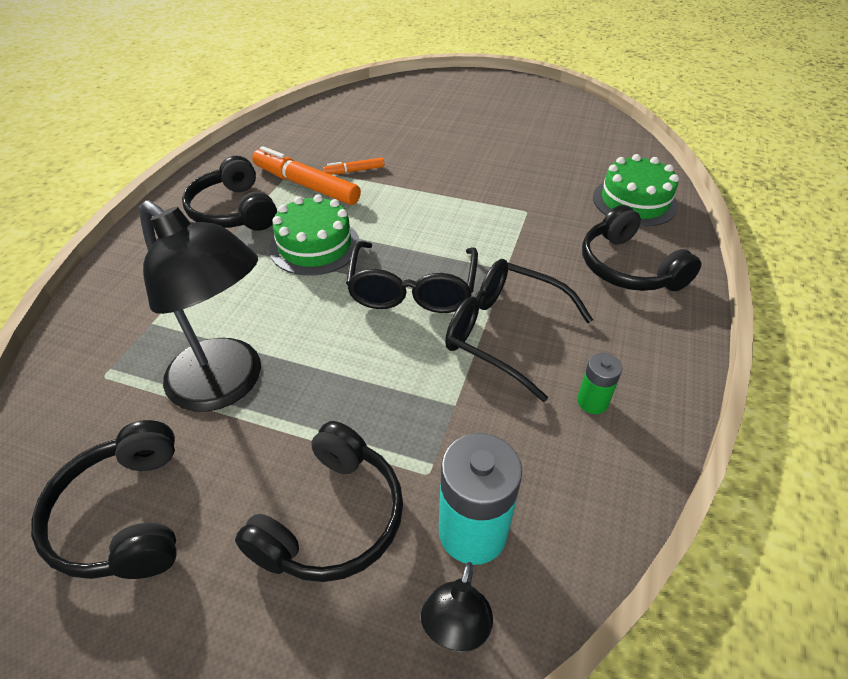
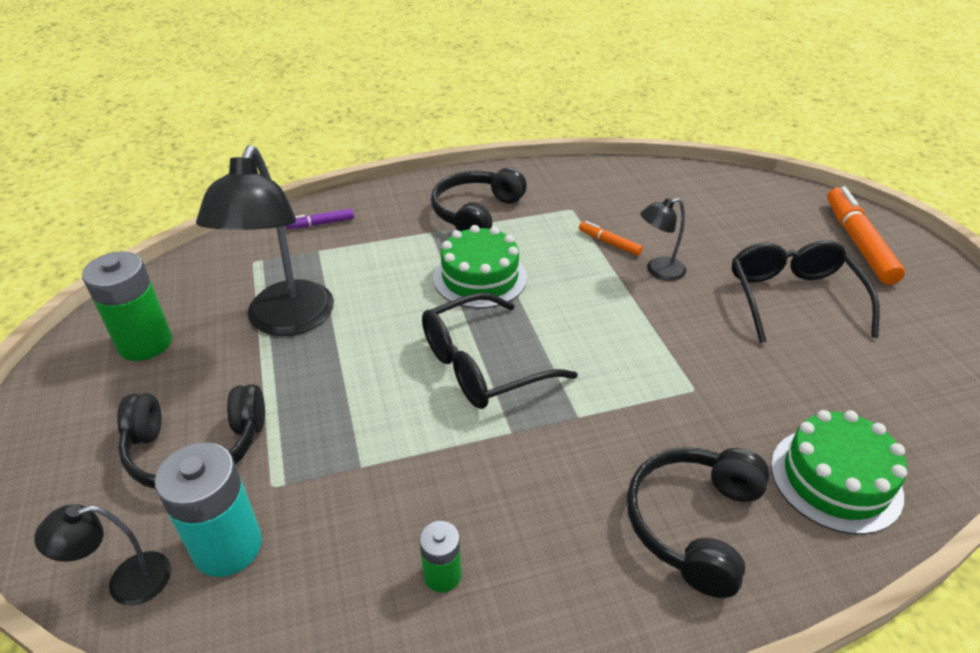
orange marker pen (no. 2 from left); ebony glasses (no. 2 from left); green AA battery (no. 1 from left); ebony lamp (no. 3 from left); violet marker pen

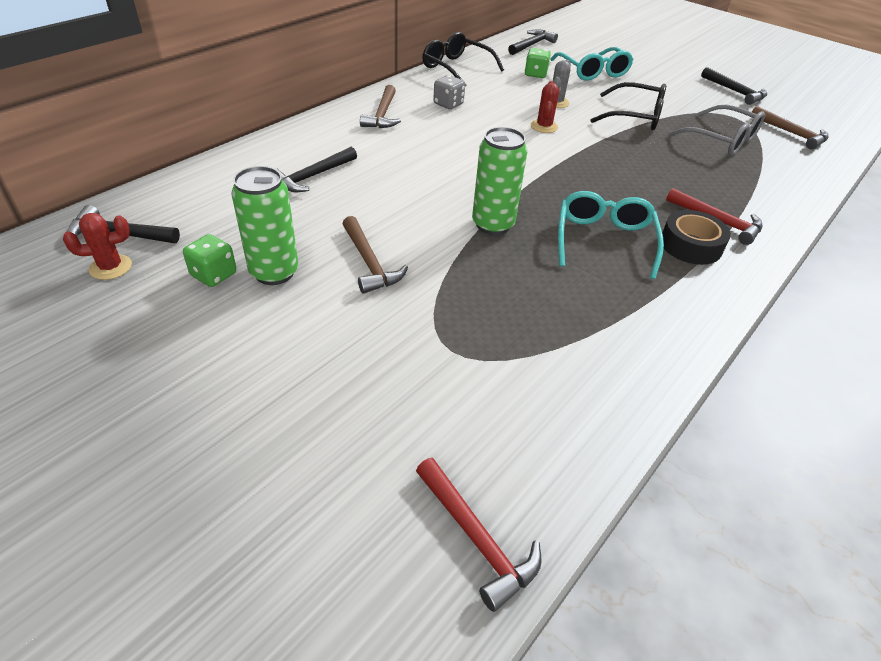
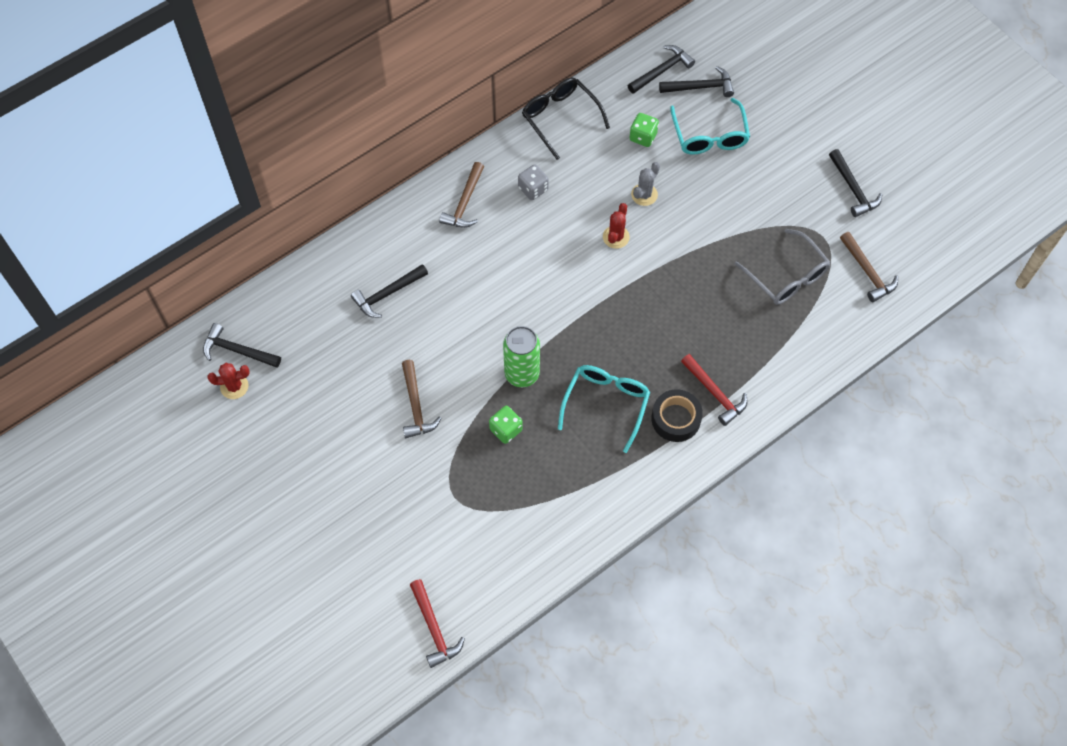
ebony glasses (no. 2 from left in the first image); green can (no. 1 from left in the first image); green dice (no. 1 from left); ebony carpenter's hammer (no. 4 from left)

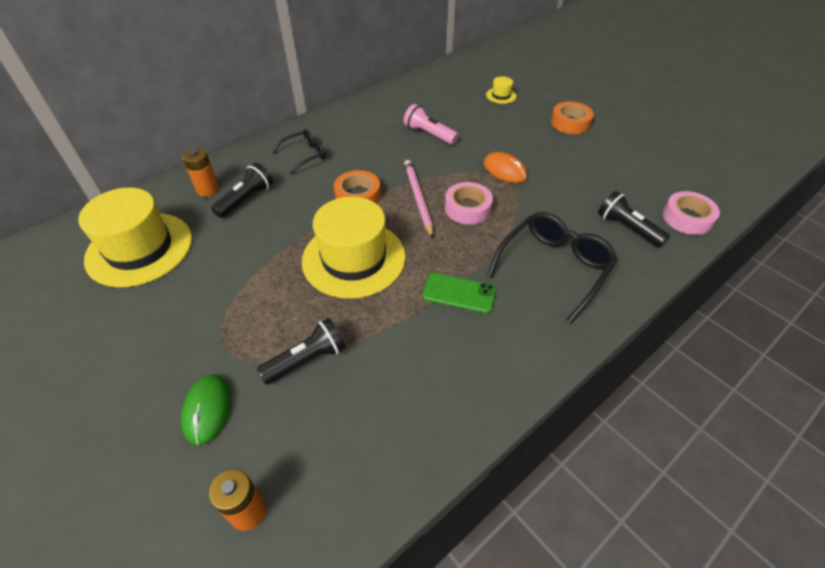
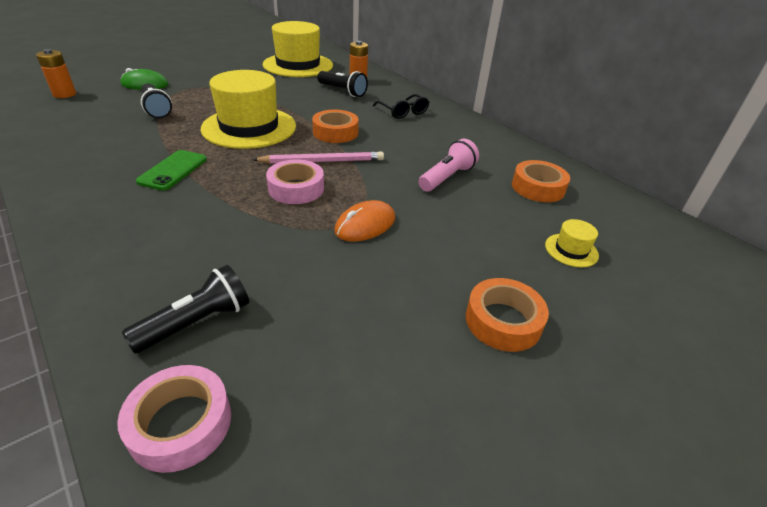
ebony glasses (no. 2 from left in the first image); orange sticky tape (no. 3 from left)

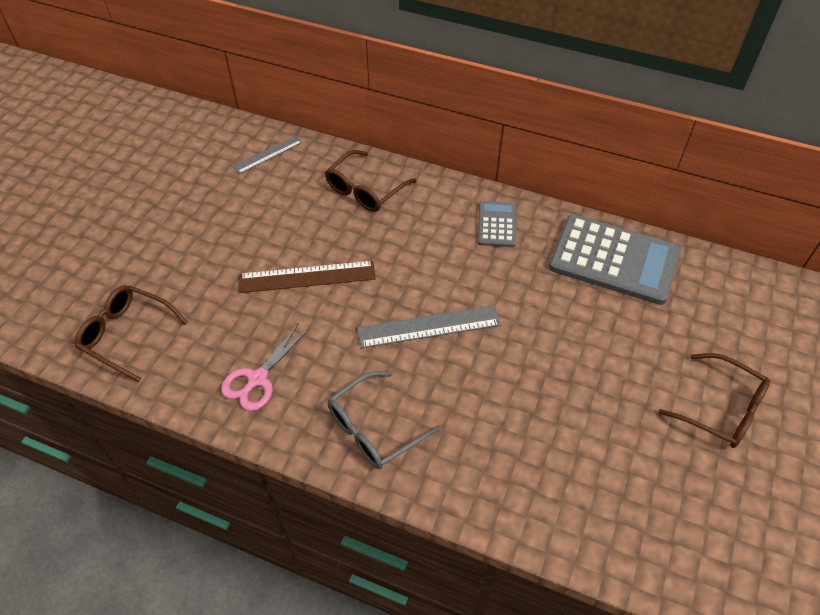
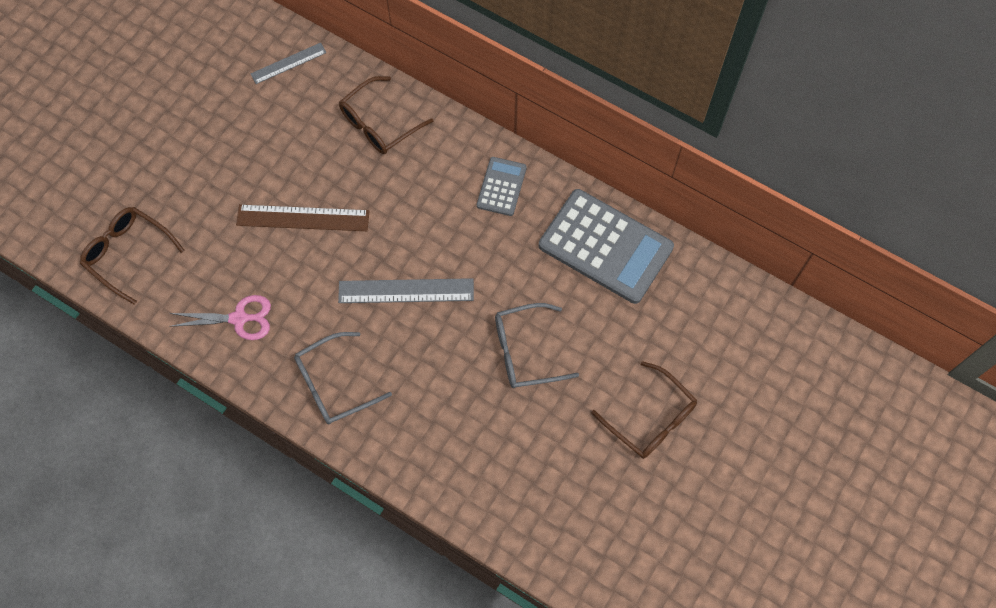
pink scissors; ash-grey glasses (no. 2 from left)

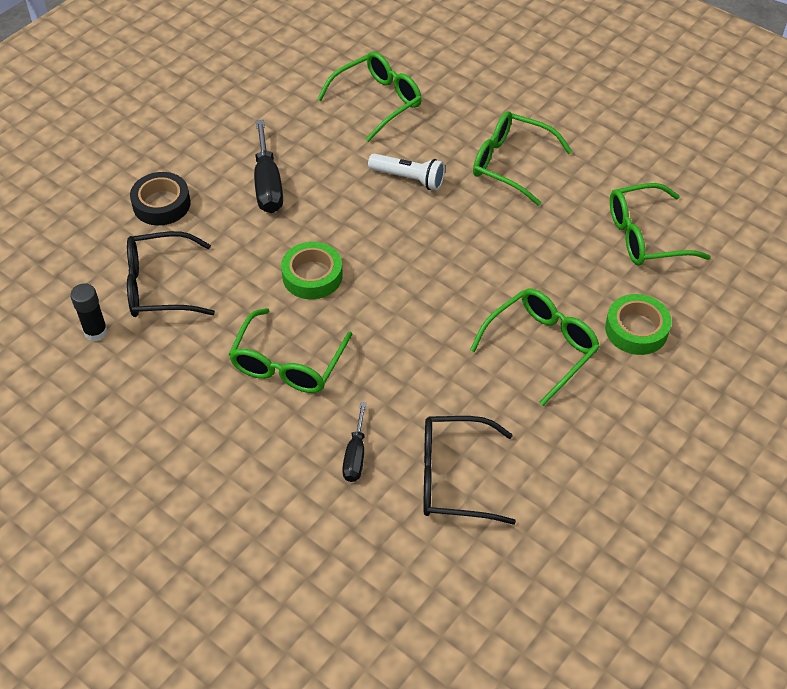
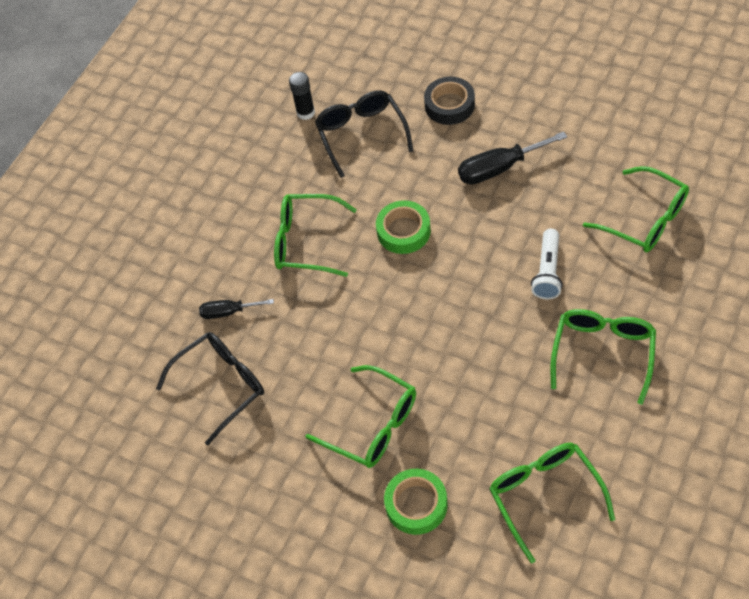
ebony glasses (no. 1 from left)

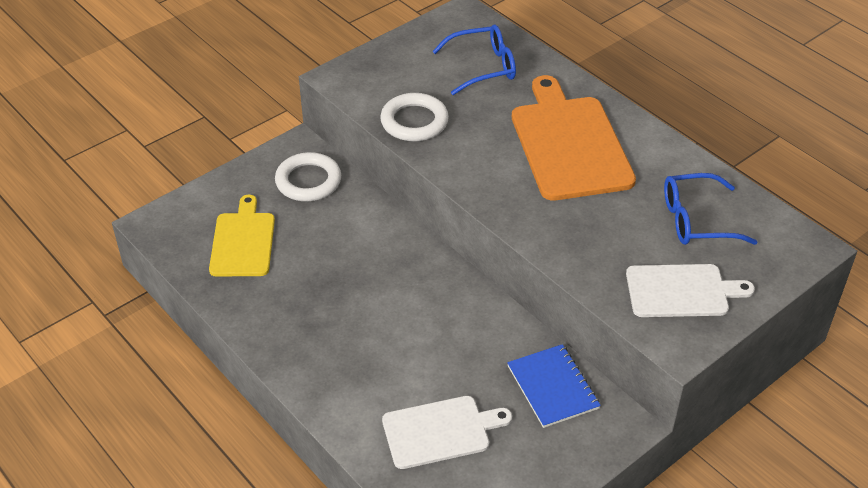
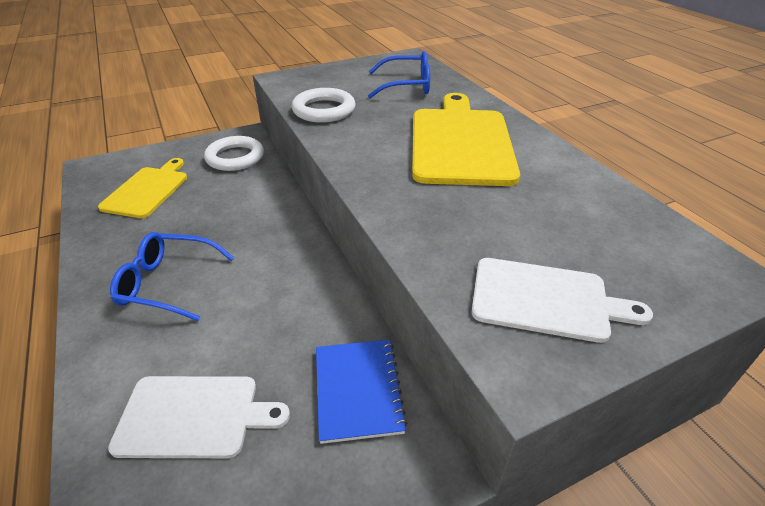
yellow bread board (no. 2 from left); cobalt glasses (no. 1 from left)

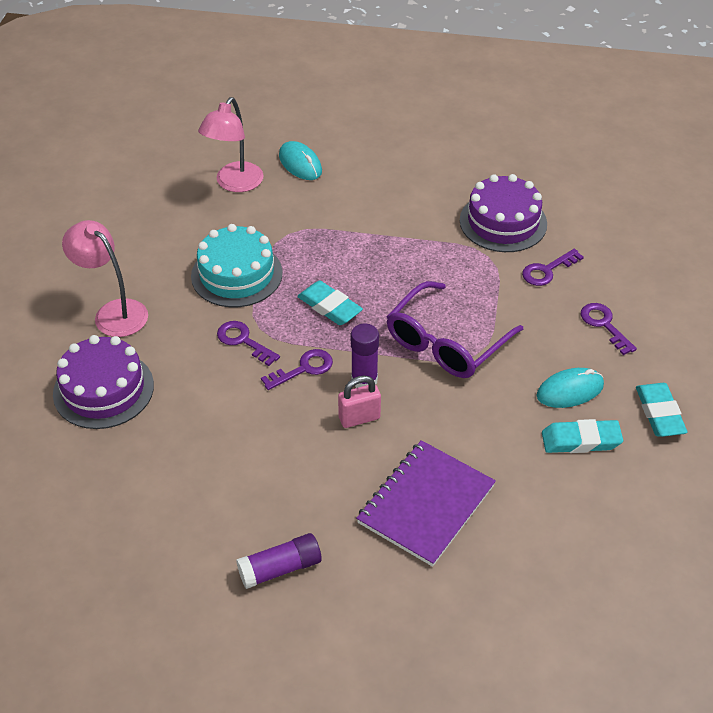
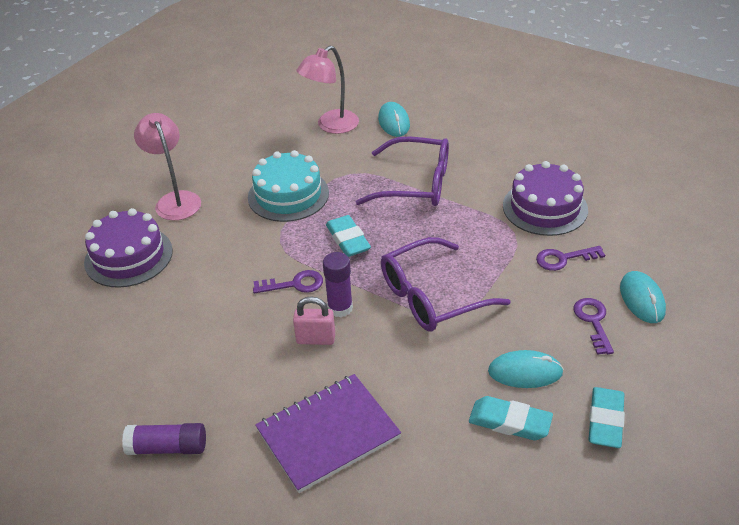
violet door key (no. 1 from left in the first image); violet glasses (no. 1 from left); teal computer mouse (no. 3 from left)

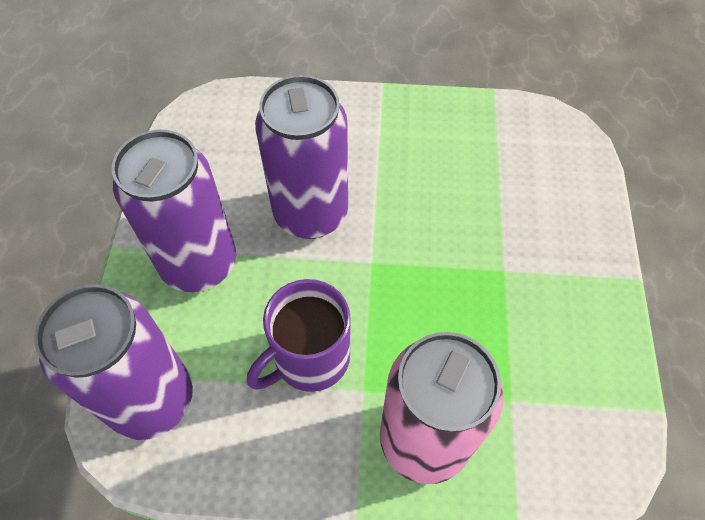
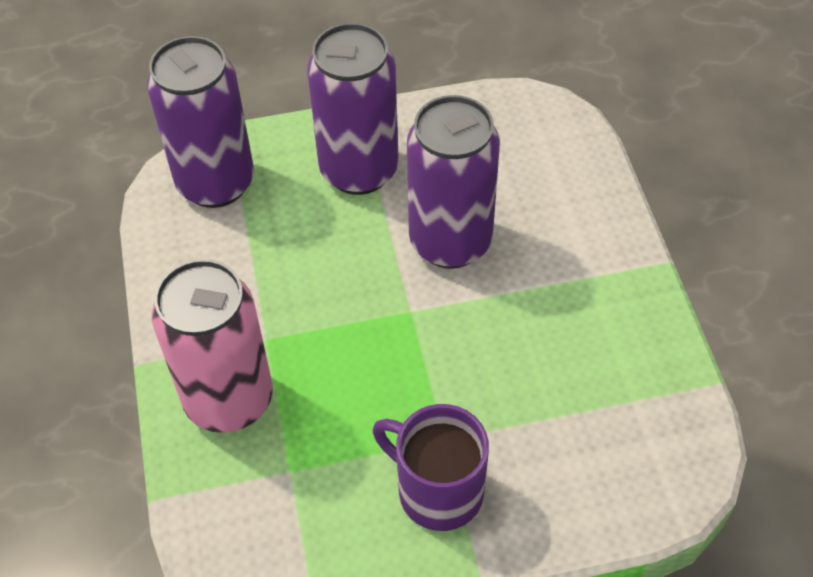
violet mug

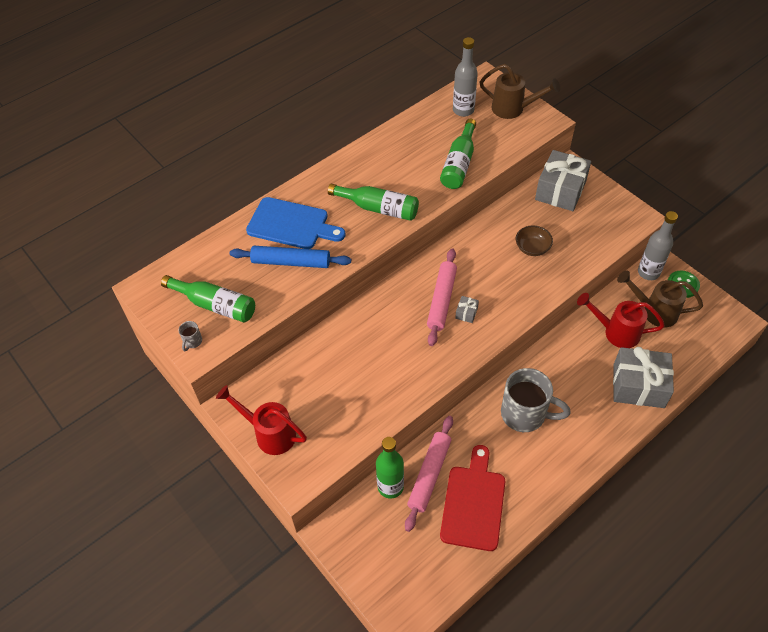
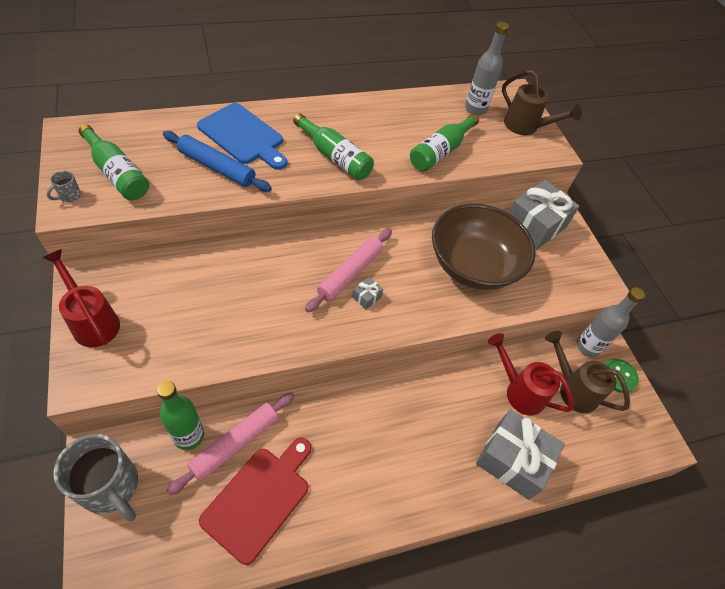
brown bowl; ash-grey mug (no. 2 from left)

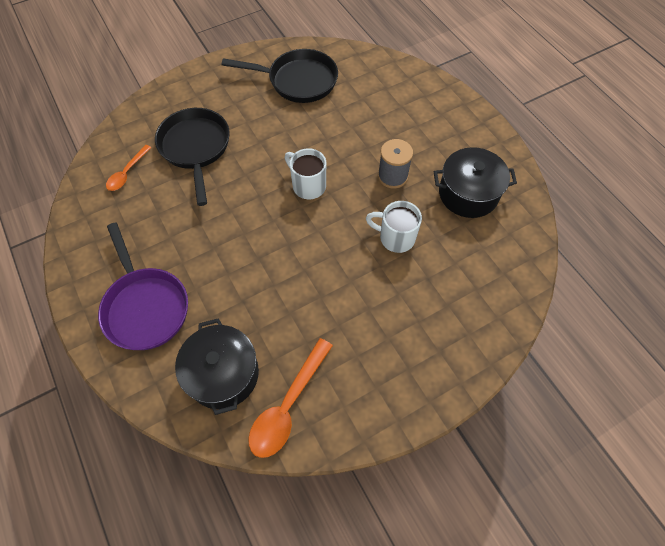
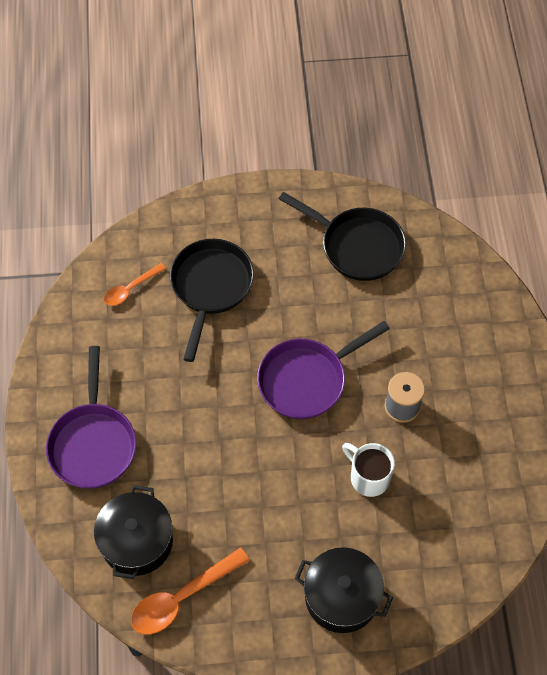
ebony pot (no. 2 from left); violet frying pan (no. 2 from left)

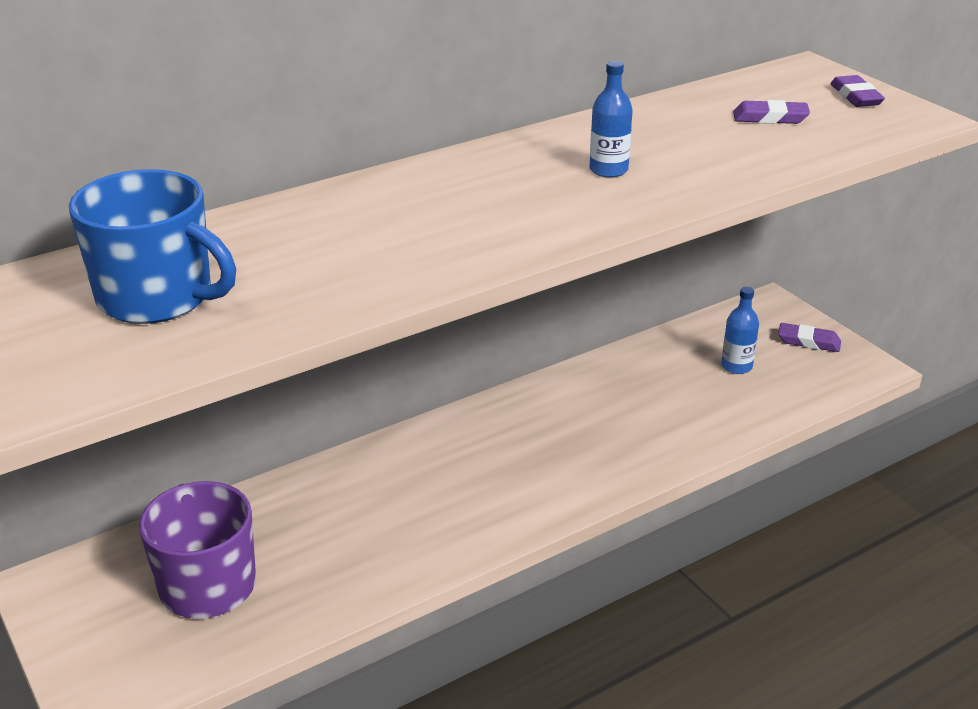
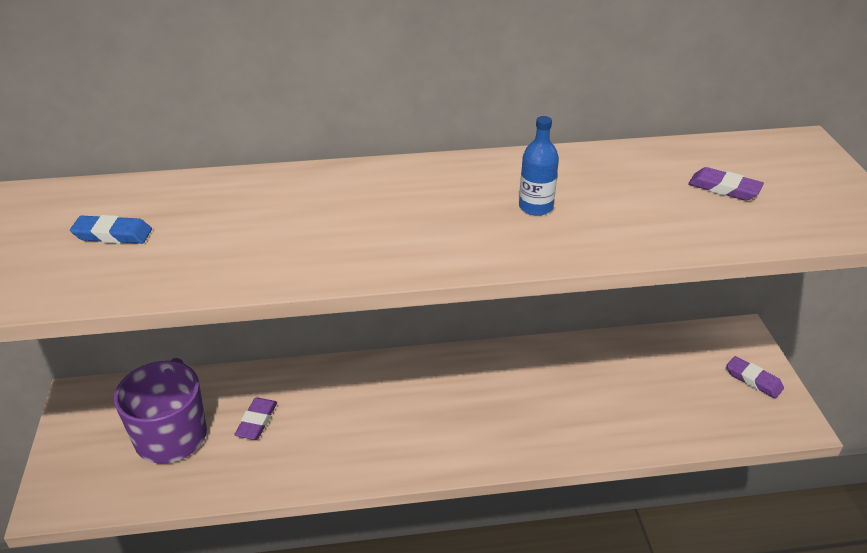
violet pencil eraser (no. 1 from left); cobalt pencil eraser; cobalt flask (no. 2 from left in the first image)

